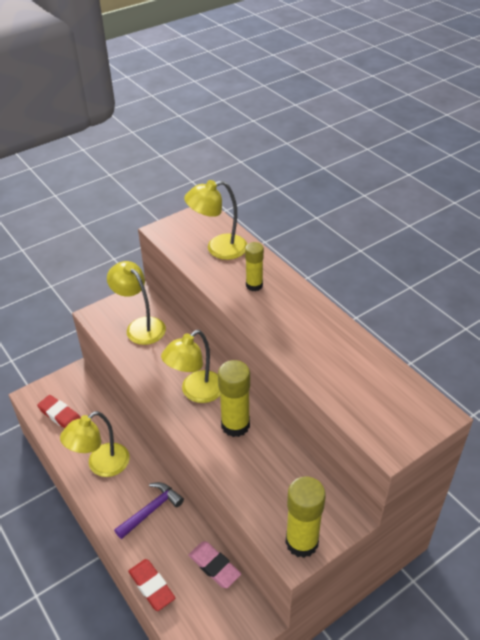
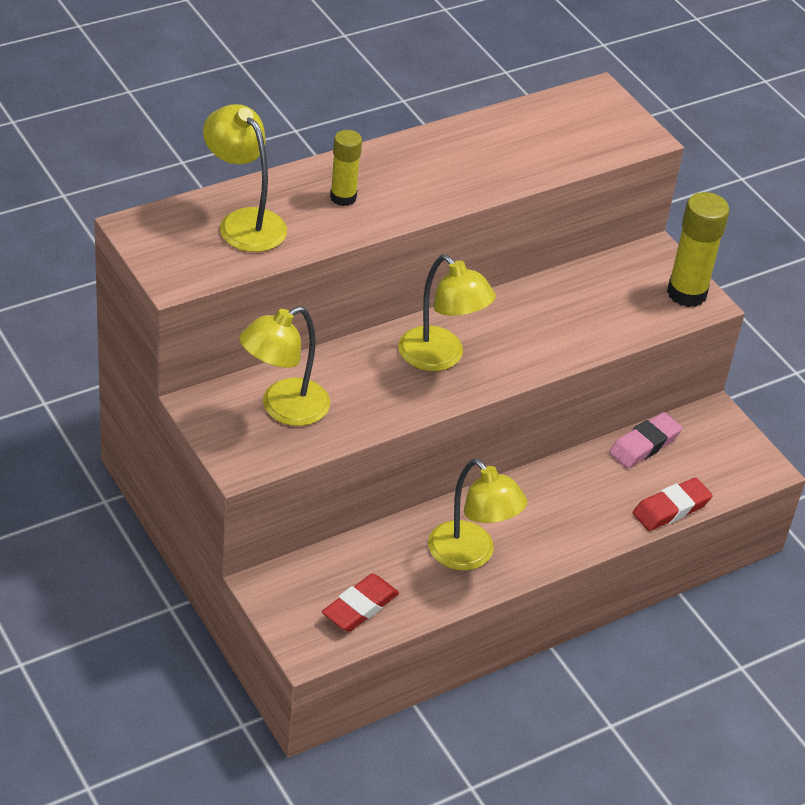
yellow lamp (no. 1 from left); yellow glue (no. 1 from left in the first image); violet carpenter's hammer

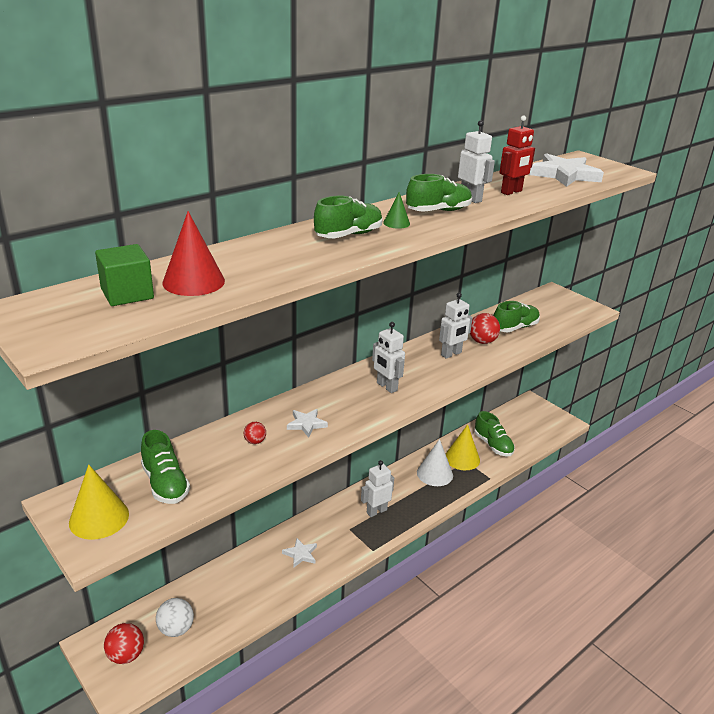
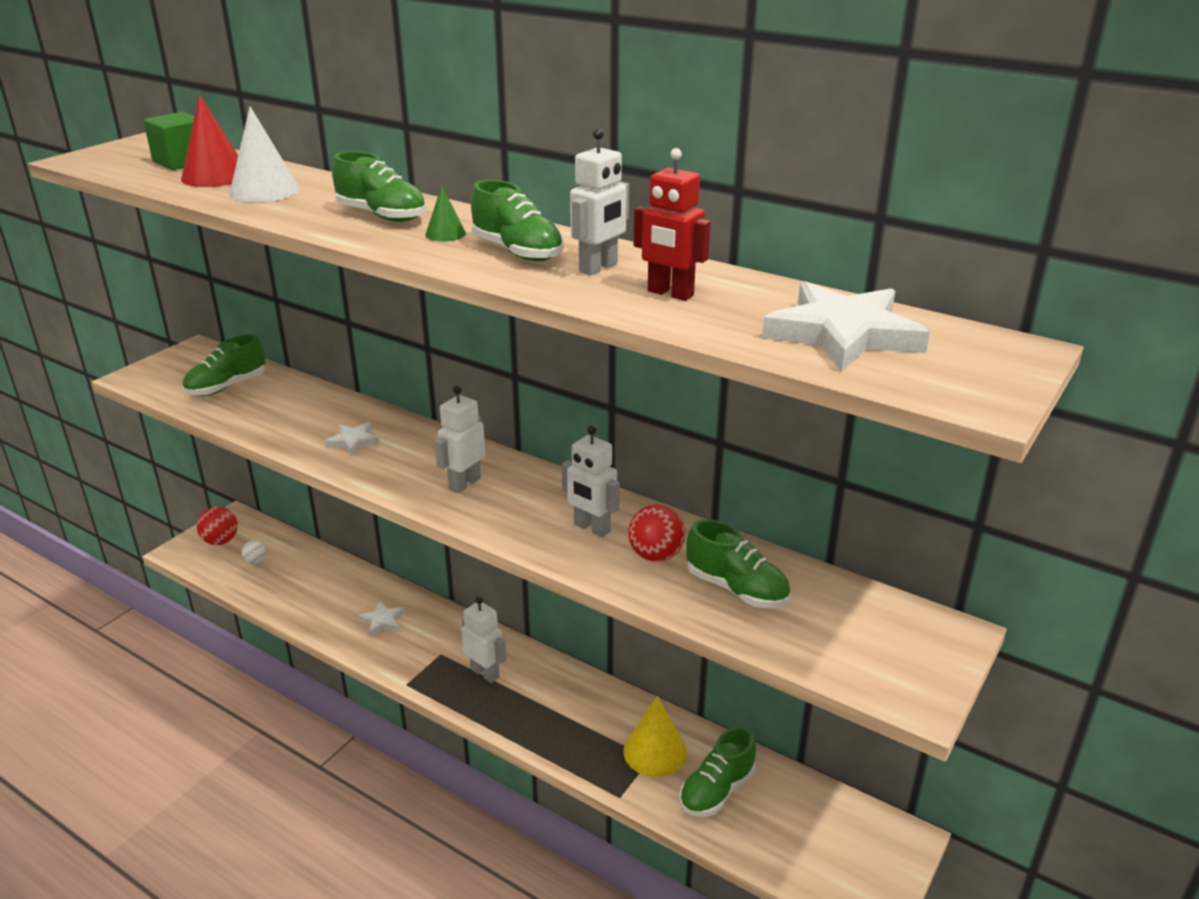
crimson sphere (no. 2 from left in the first image); snow-white cone; yellow cone (no. 1 from left in the first image); snow-white sphere

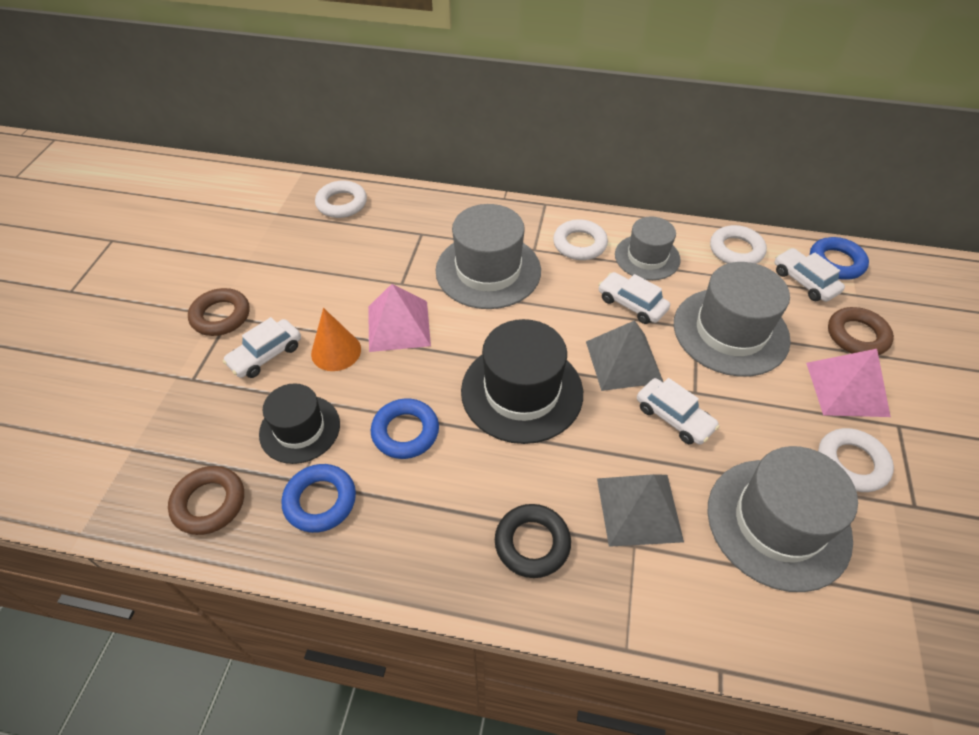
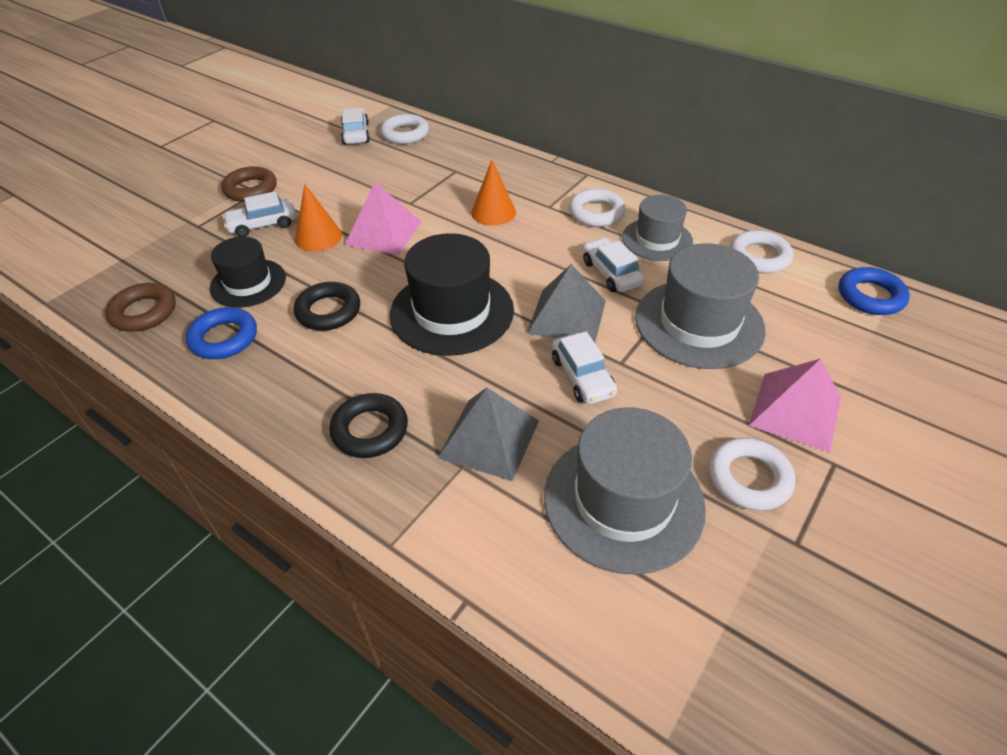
orange cone (no. 2 from left); snow-white automobile (no. 2 from left); brown hoop (no. 3 from left in the first image); ebony hoop (no. 1 from left)

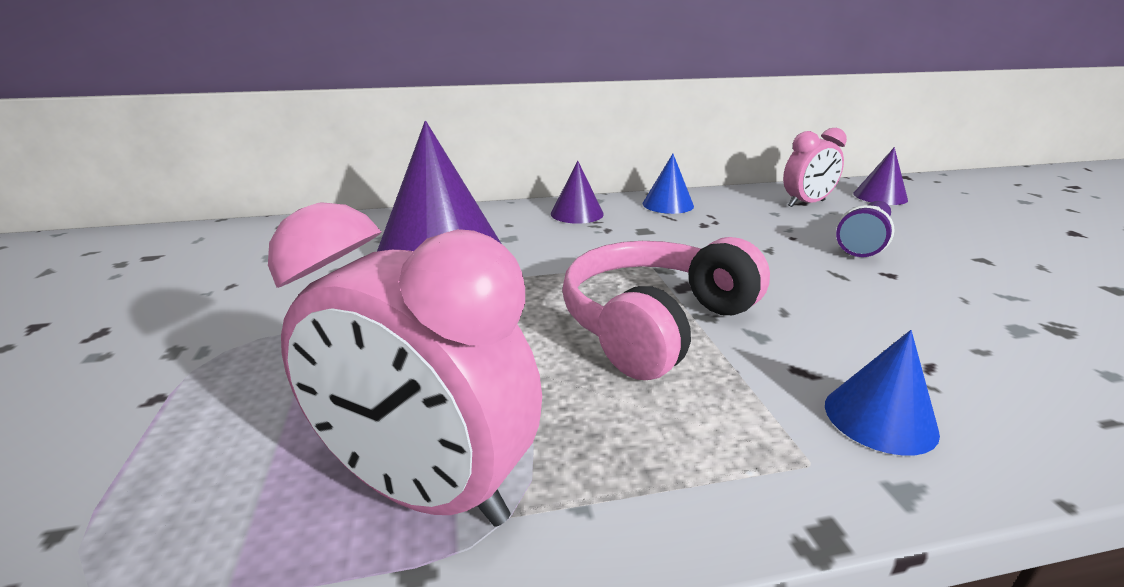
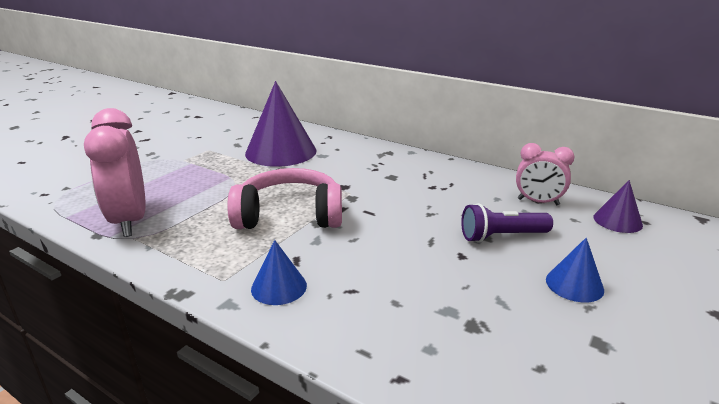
cobalt cone (no. 2 from left); violet cone (no. 2 from left in the first image)

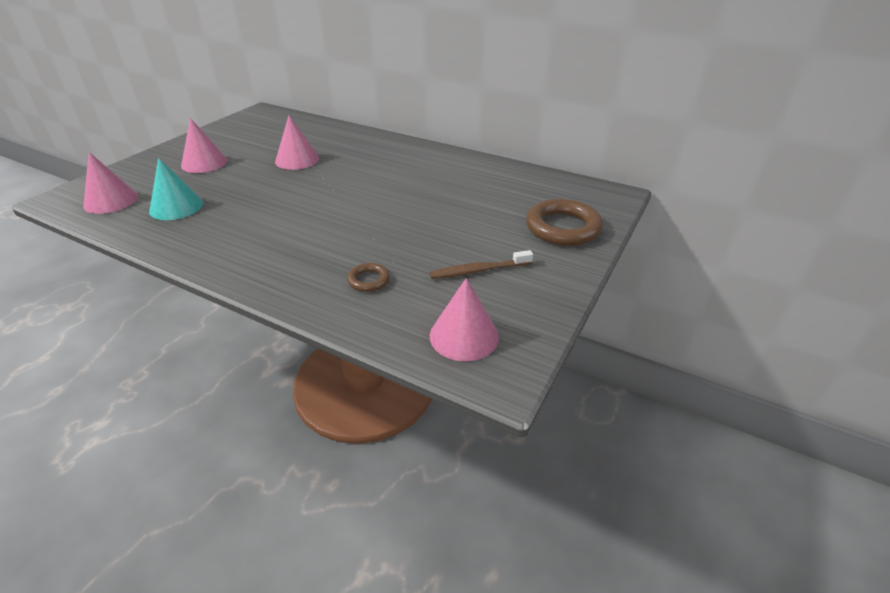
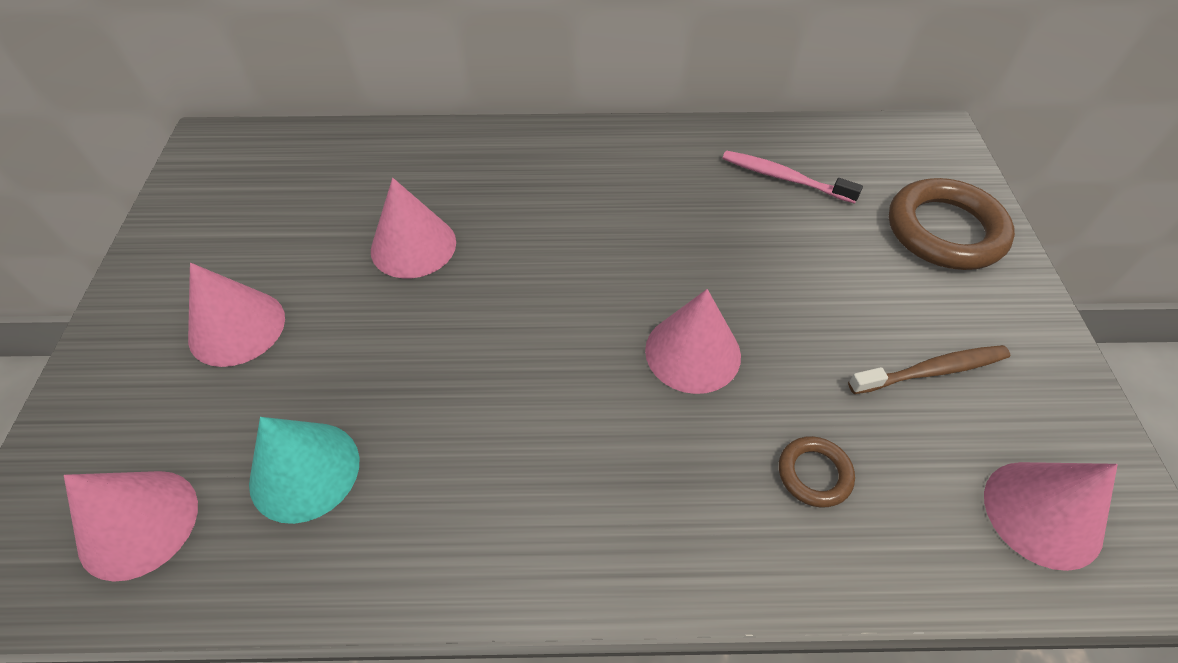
brown tooth brush; pink tooth brush; pink cone (no. 4 from left)

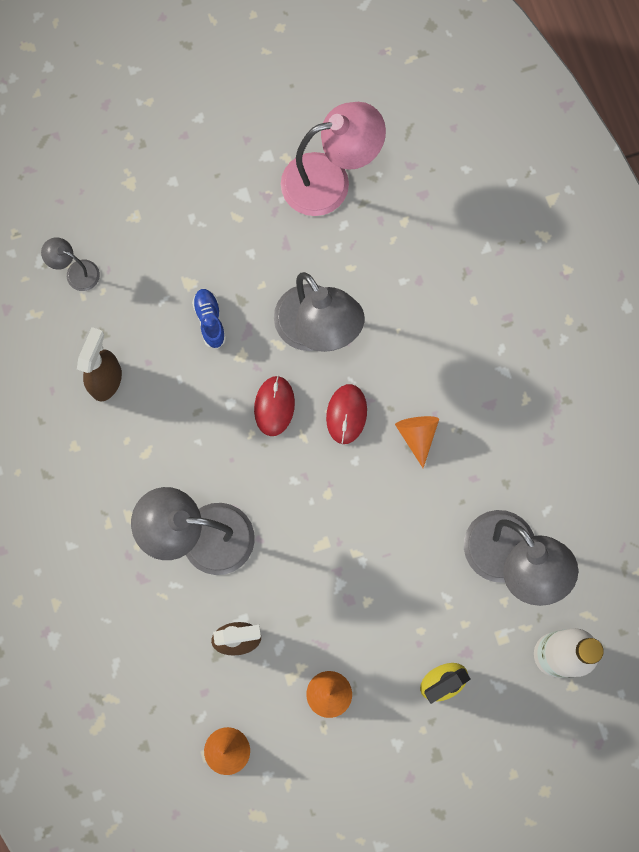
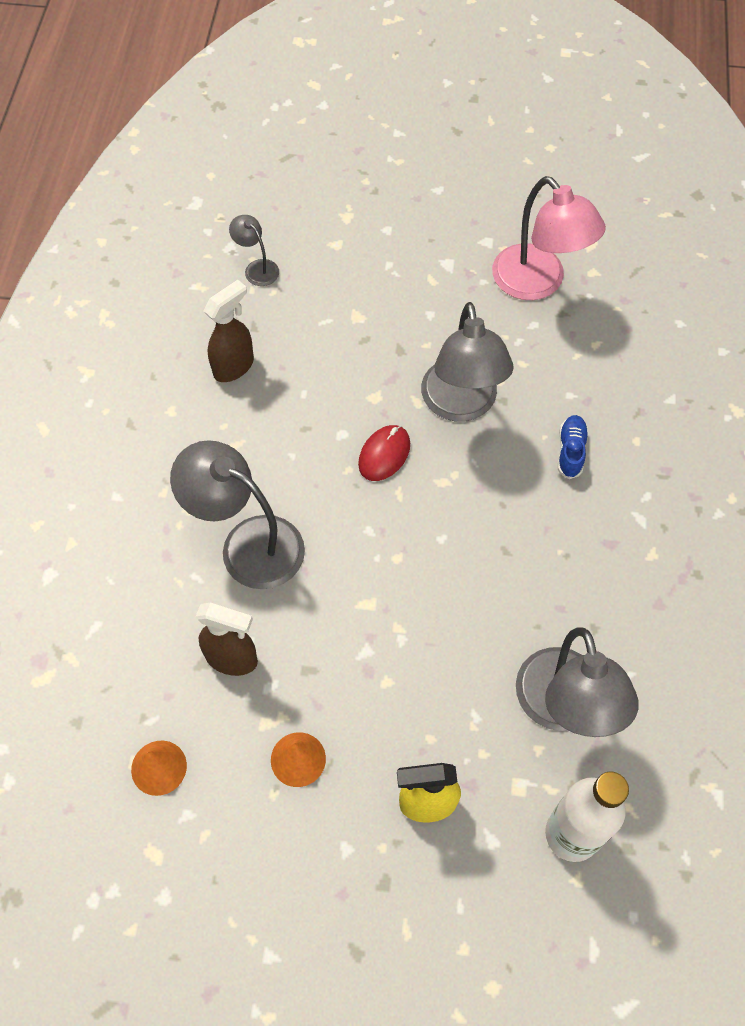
pink lamp; cobalt shoe; crimson computer mouse (no. 2 from left in the first image); orange cone (no. 3 from left in the first image)

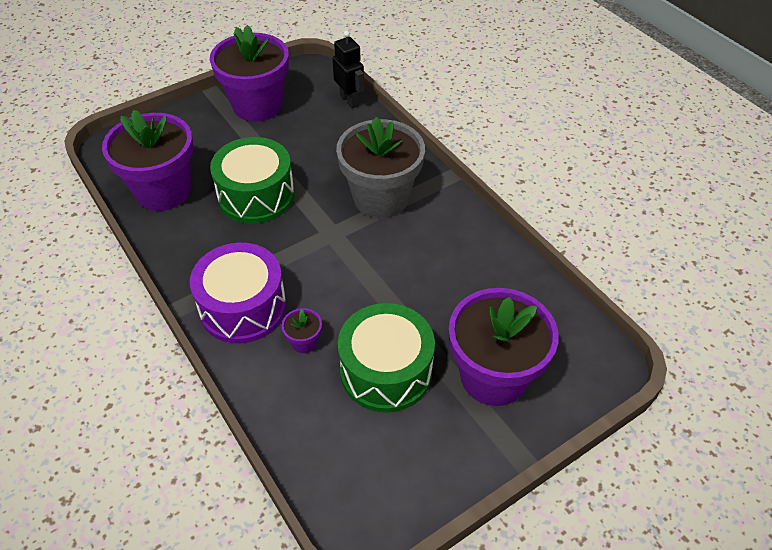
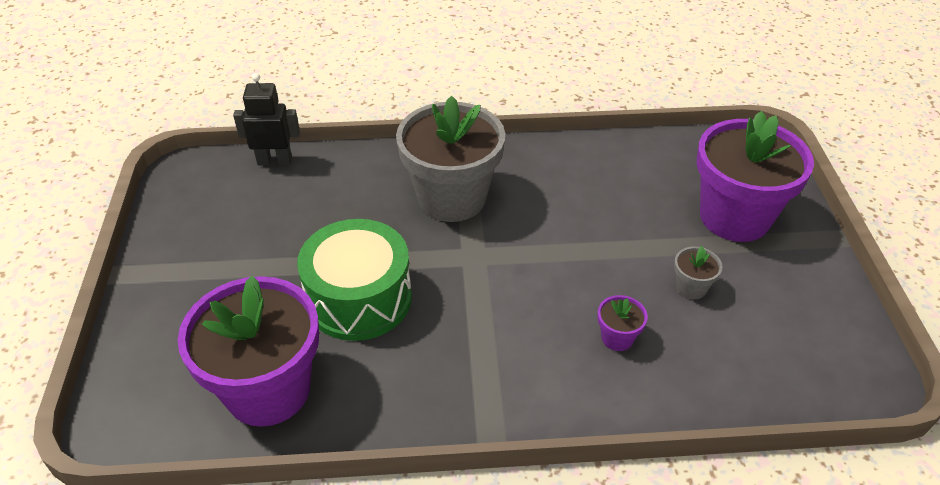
violet plant pot (no. 2 from left in the first image); violet drum; ash-grey plant pot (no. 2 from left)

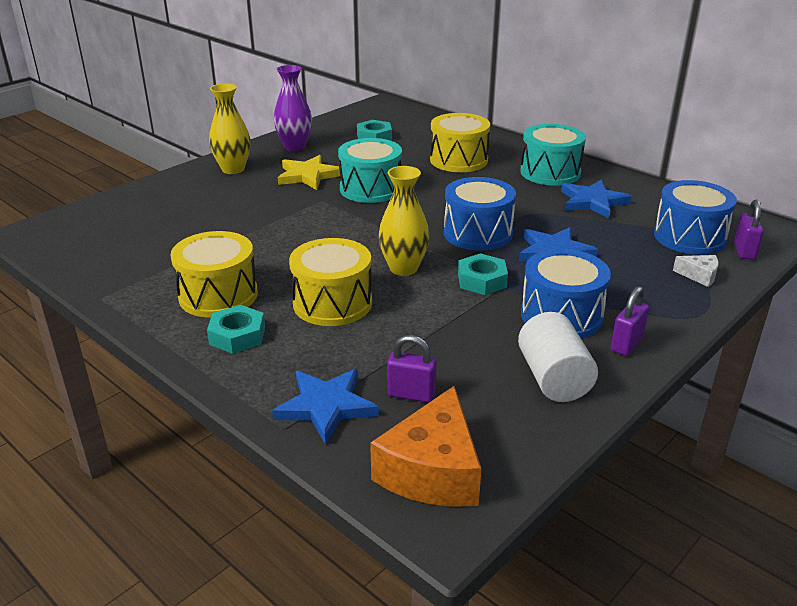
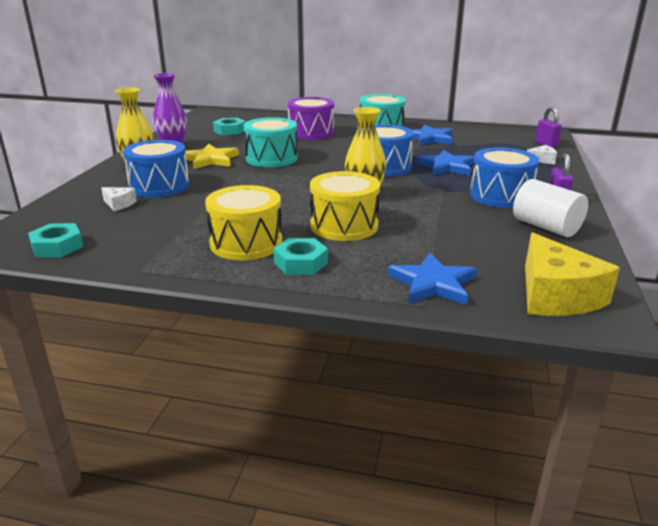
violet drum; cobalt drum (no. 1 from left); teal nut (no. 1 from left); violet padlock (no. 1 from left in the first image); yellow piece of cheese; snow-white piece of cheese (no. 1 from left)

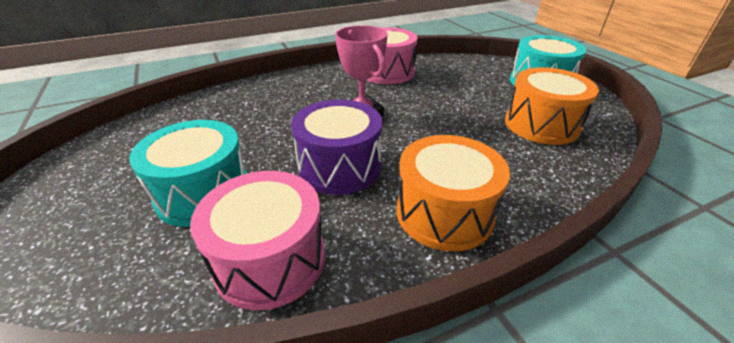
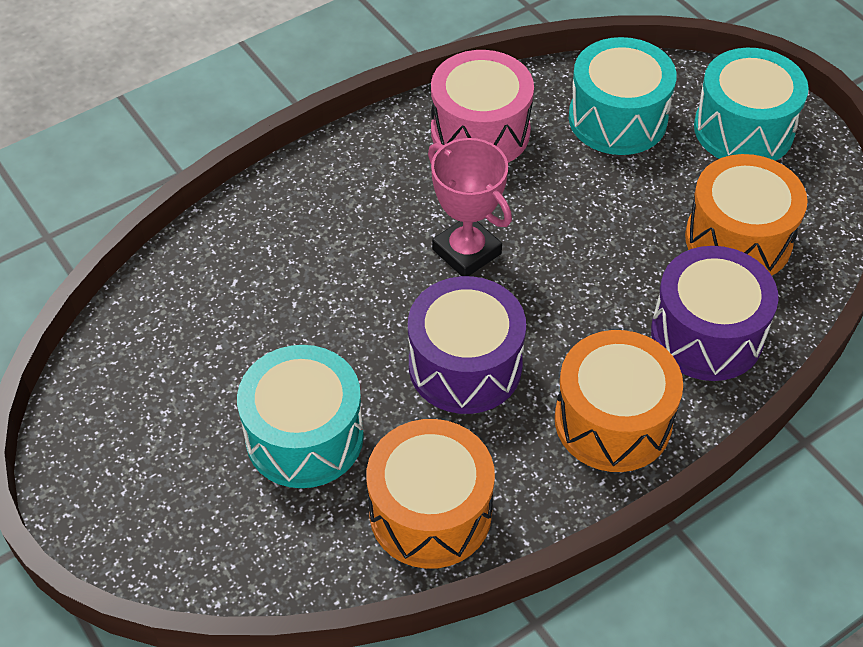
orange drum (no. 1 from left); teal drum (no. 2 from left); violet drum (no. 2 from left)

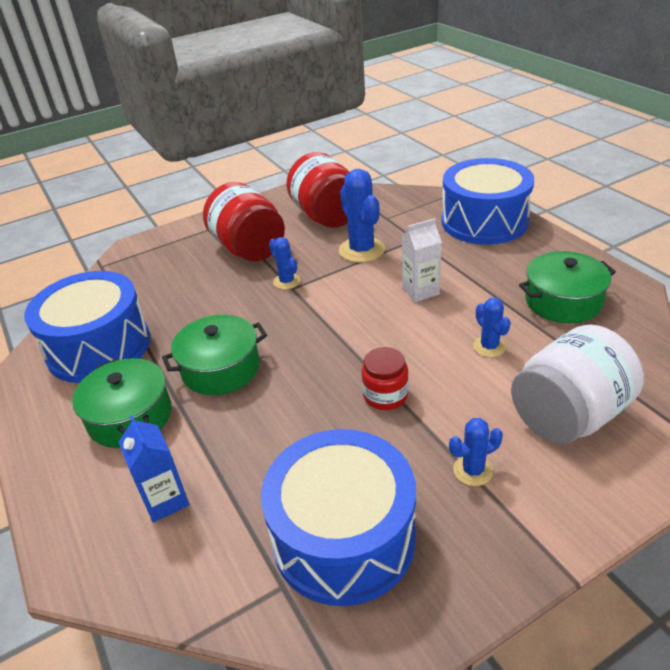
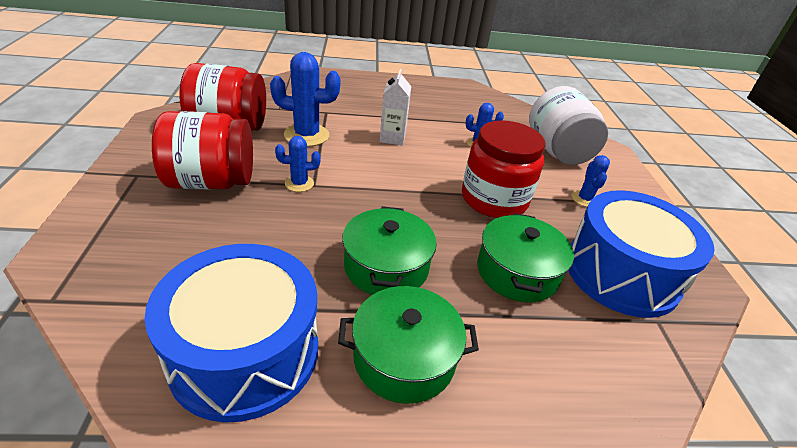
cobalt drum (no. 3 from left in the first image); green pot (no. 3 from left); crimson jar (no. 3 from left); cobalt carton

